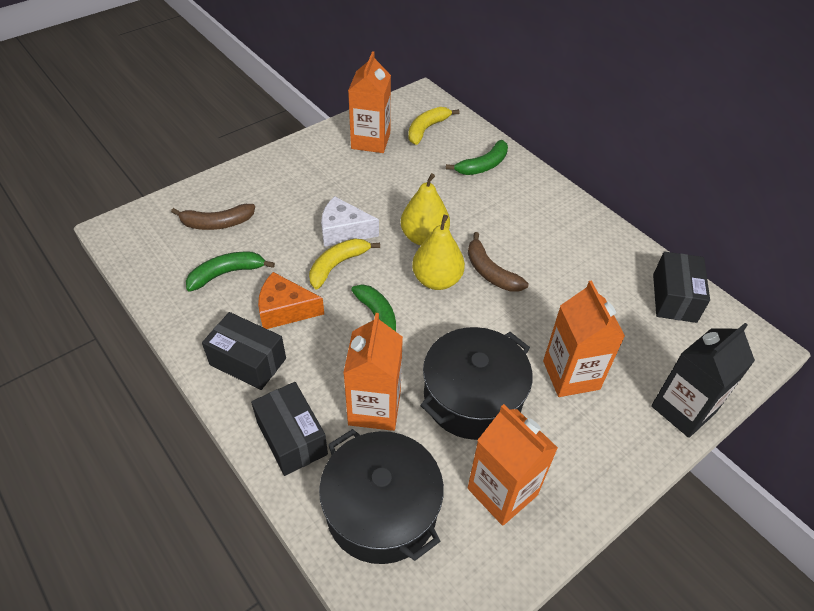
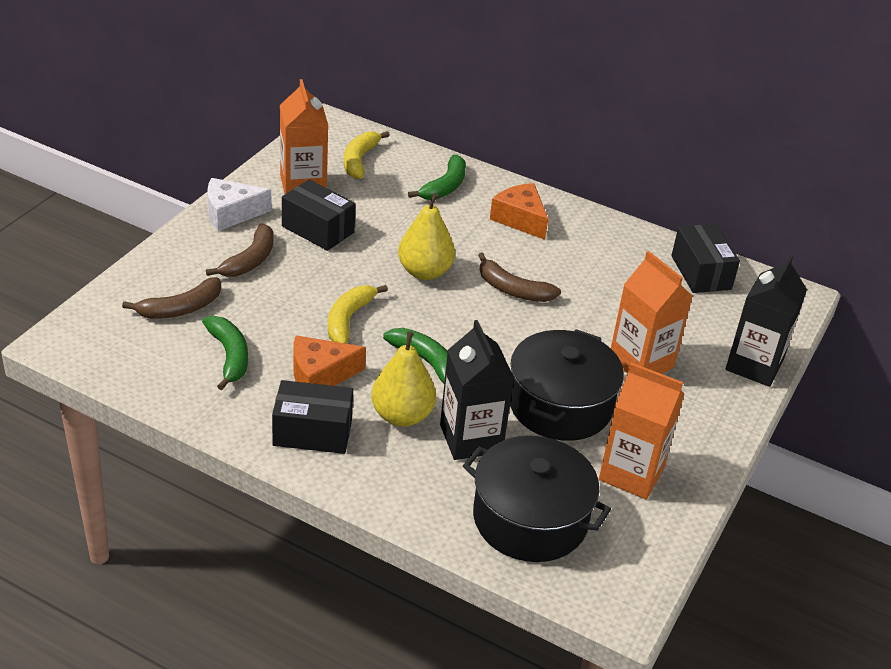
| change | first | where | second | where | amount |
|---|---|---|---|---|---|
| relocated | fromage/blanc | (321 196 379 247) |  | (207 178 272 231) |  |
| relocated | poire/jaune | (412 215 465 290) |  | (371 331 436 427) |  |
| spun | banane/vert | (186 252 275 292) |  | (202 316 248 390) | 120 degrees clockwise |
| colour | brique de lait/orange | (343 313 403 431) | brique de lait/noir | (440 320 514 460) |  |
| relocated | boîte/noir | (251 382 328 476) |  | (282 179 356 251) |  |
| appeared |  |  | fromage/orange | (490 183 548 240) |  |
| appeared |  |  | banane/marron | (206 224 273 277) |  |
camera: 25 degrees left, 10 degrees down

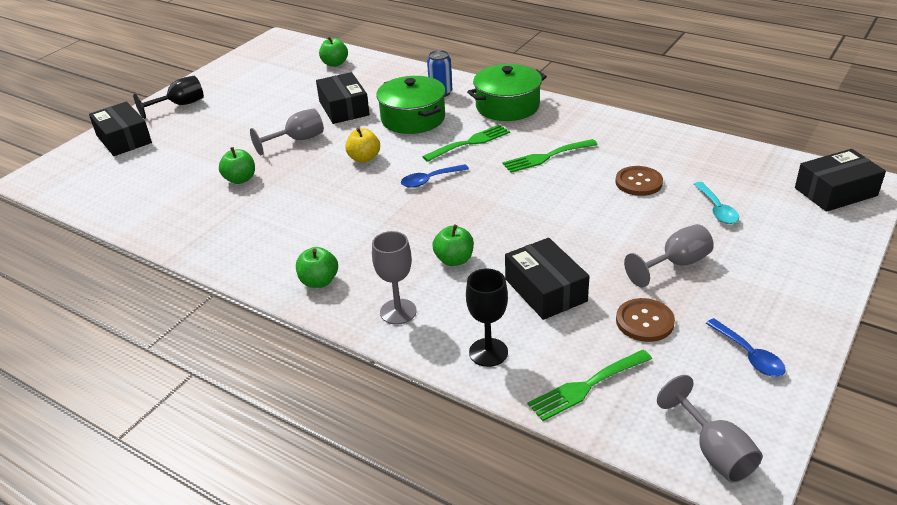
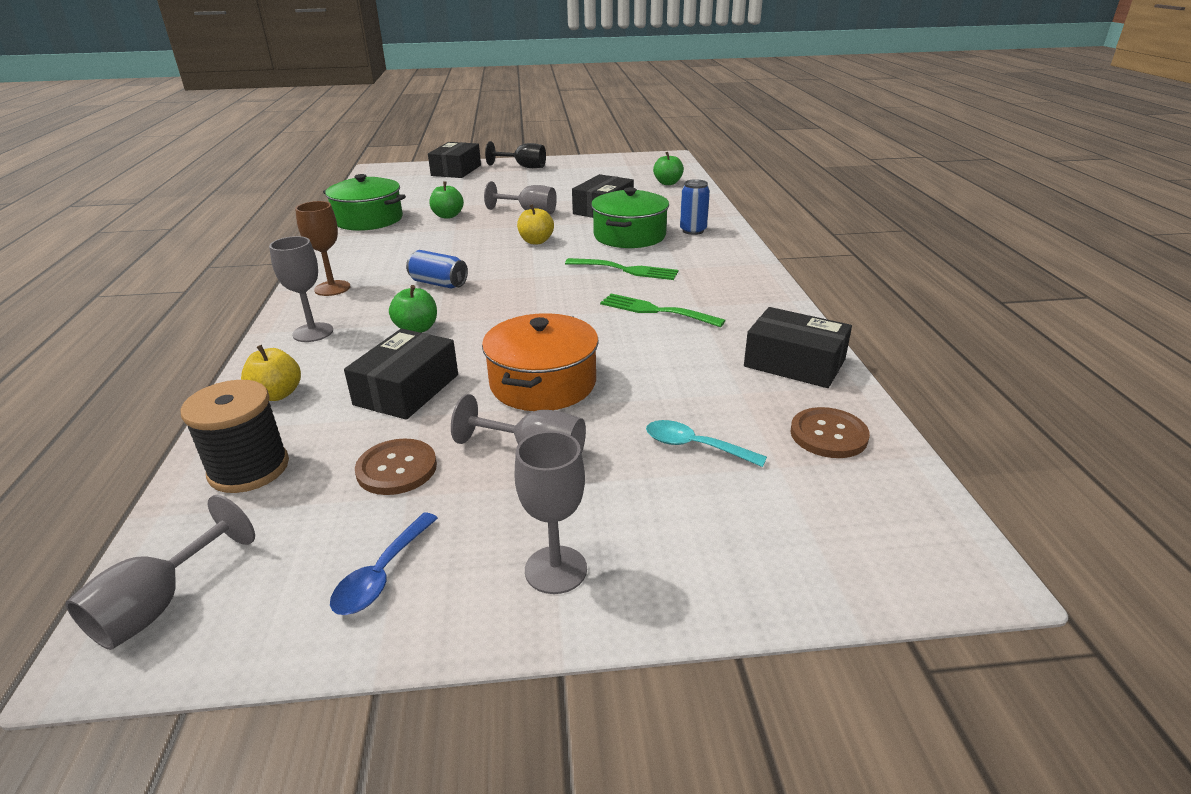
| change | first | where | second | where | amount |
|---|---|---|---|---|---|
| relocated | marmite/vert | (467 64 547 121) |  | (323 174 406 231) |  |
| relocated | boîte/noir | (795 149 886 212) |  | (744 307 852 388) |  |
| missing | cuillère/bleu | (401 164 469 188) |  |  |  |
| relocated | bouton/marron | (615 166 663 196) |  | (790 407 870 458) |  |
| spun | cuillère/turquoise | (694 182 739 224) |  | (646 420 767 467) | 75 degrees clockwise |
| exchanged | pomme/vert | (296 247 338 288) | verre à pied/marron | (295 201 350 296) |  |
| exchanged | verre à pied/noir | (466 269 508 367) | pomme/jaune | (241 345 301 401) |  |
| exchanged | fourchette/vert | (528 350 652 421) | bobine/noir | (181 380 289 493) |  |
| appeared |  |  | canette/bleu | (406 250 468 288) |  |
| appeared |  |  | marmite/orange | (482 313 599 411) |  |
| appeared |  |  | verre à pied/gris | (515 431 587 594) |  |
camera: 50 degrees right, 5 degrees down

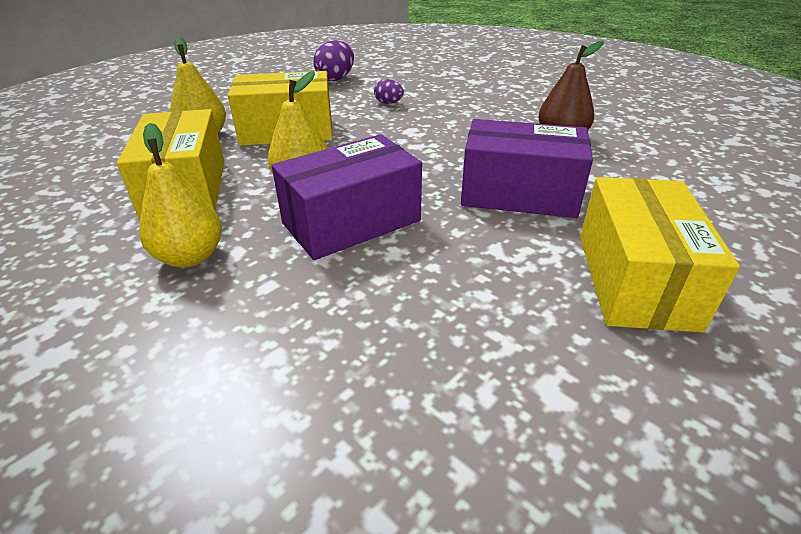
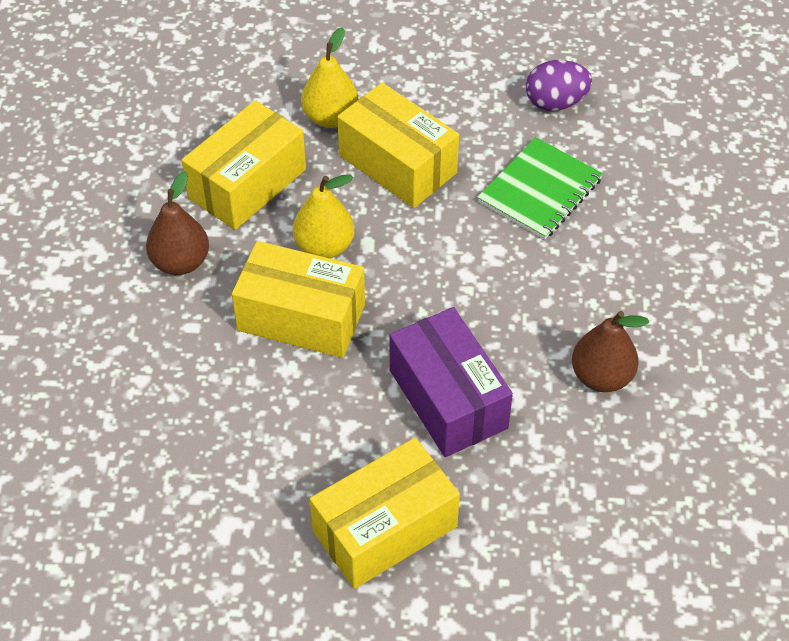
| change | first | where | second | where | amount |
|---|---|---|---|---|---|
| exchanged | œuf/violet | (374 79 404 104) | carnet/vert | (477 137 603 240) |  |
| colour | poire/jaune | (139 123 222 268) | poire/marron | (146 171 209 275) |  |
| colour | boîte/violet | (272 134 422 260) | boîte/jaune | (232 241 365 358) |  |
camera: 50 degrees right, 15 degrees up

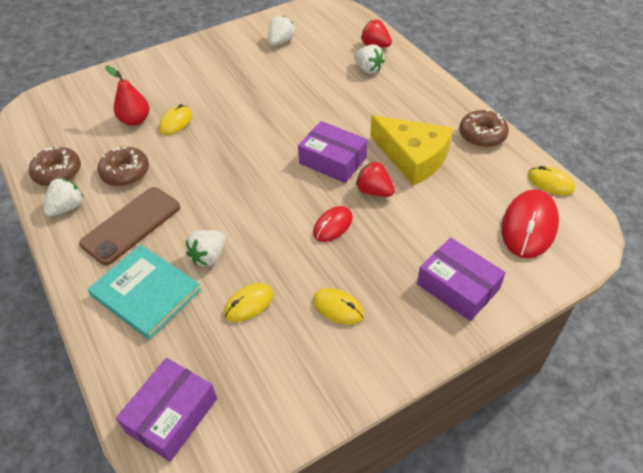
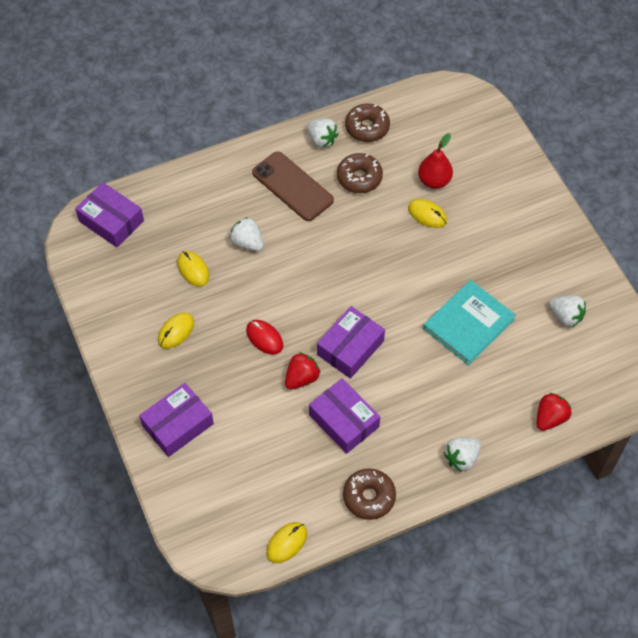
| change | first | where | second | where | amount |
|---|---|---|---|---|---|
| relocated | fraise/blanc | (354 44 385 74) |  | (444 437 481 472) |  |
| exchanged | fromage/jaune | (370 115 453 186) | boîte/violet | (309 378 380 454) |  |
| missing | souris/rouge | (501 189 559 258) |  |  |  |
| relocated | livre/turquoise | (88 244 201 340) |  | (423 280 516 365) |  |
camera: 95 degrees right, 10 degrees up

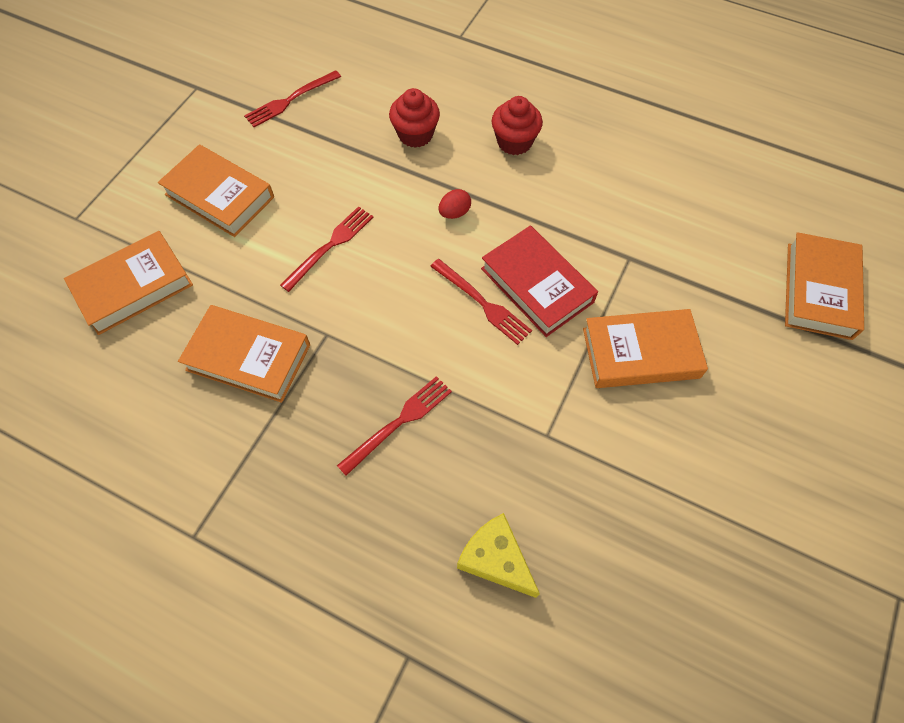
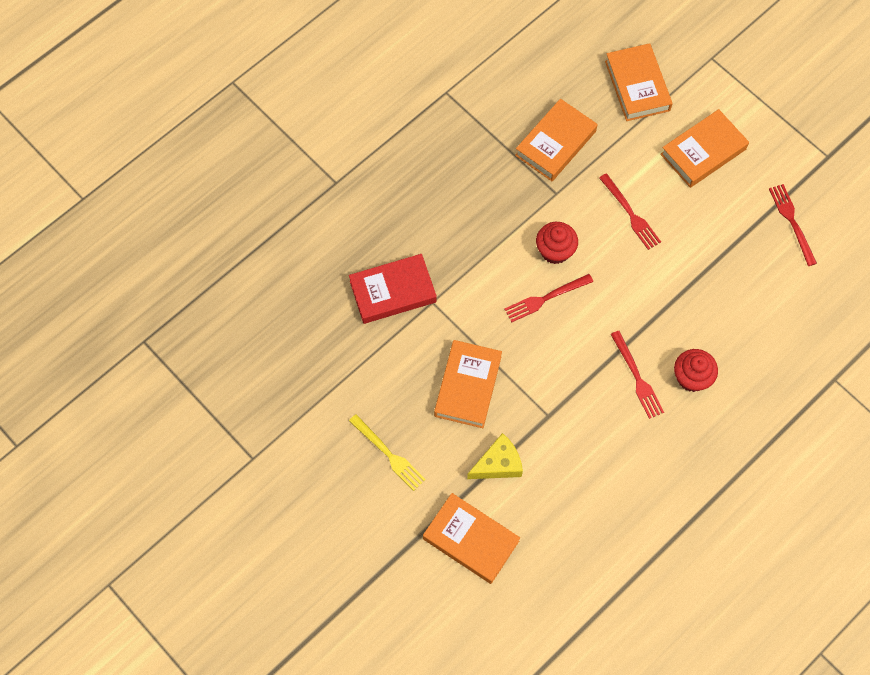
| change | first | where | second | where | amount |
|---|---|---|---|---|---|
| relocated | muffin/rouge | (389 88 440 148) |  | (536 222 578 264) |  |
| missing | œuf/rouge | (438 189 471 219) |  |  |  |
| relocated | livre/rouge | (481 226 598 337) |  | (349 254 437 324) |  |
| relocated | fourchette/rouge | (337 376 452 476) |  | (610 331 664 419) |  |
| relocated | fromage/jaune | (457 513 540 598) |  | (467 433 523 479) |  |
| appeared |  |  | fourchette/jaune | (349 414 426 491) |  |
camera: 110 degrees right, 5 degrees up

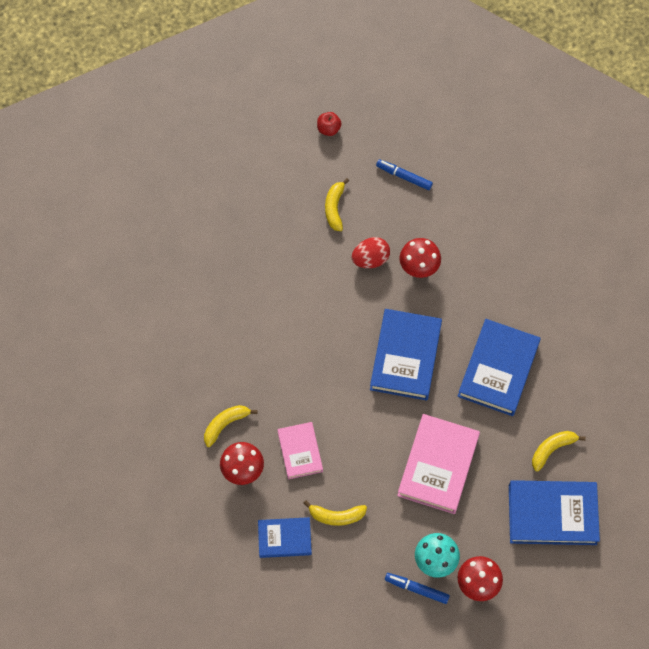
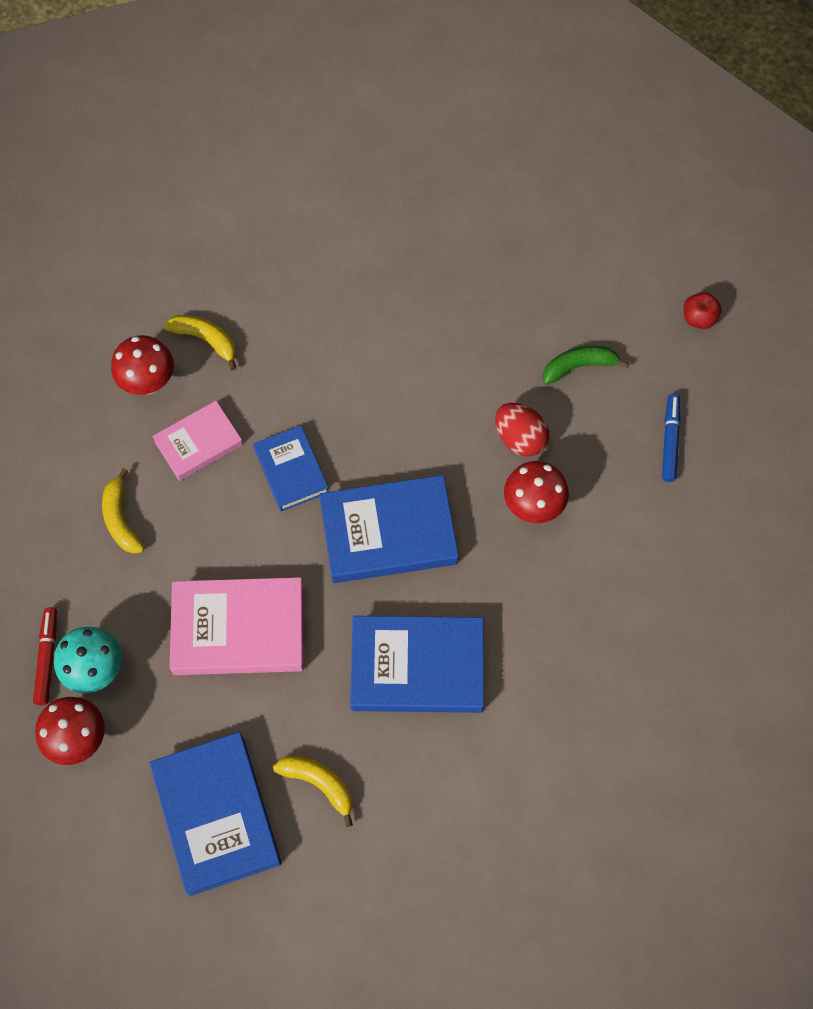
| change | first | where | second | where | amount |
|---|---|---|---|---|---|
| colour | banane/jaune | (325 178 349 231) | banane/vert | (543 346 630 385) |  |
| relocated | livre/bleu | (258 517 312 558) |  | (253 425 329 512) |  |
| colour | feutre/bleu | (385 573 450 604) | feutre/rouge | (33 607 57 705) |  |
camera: 70 degrees right, 0 degrees up

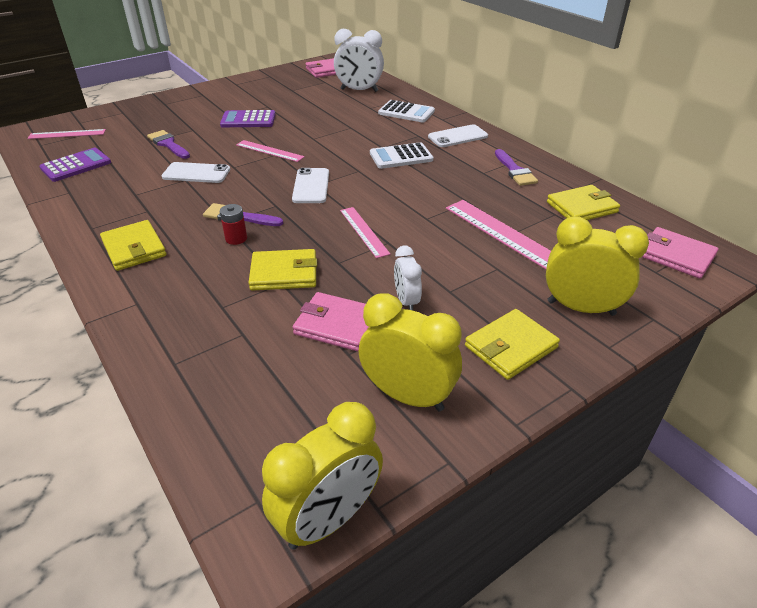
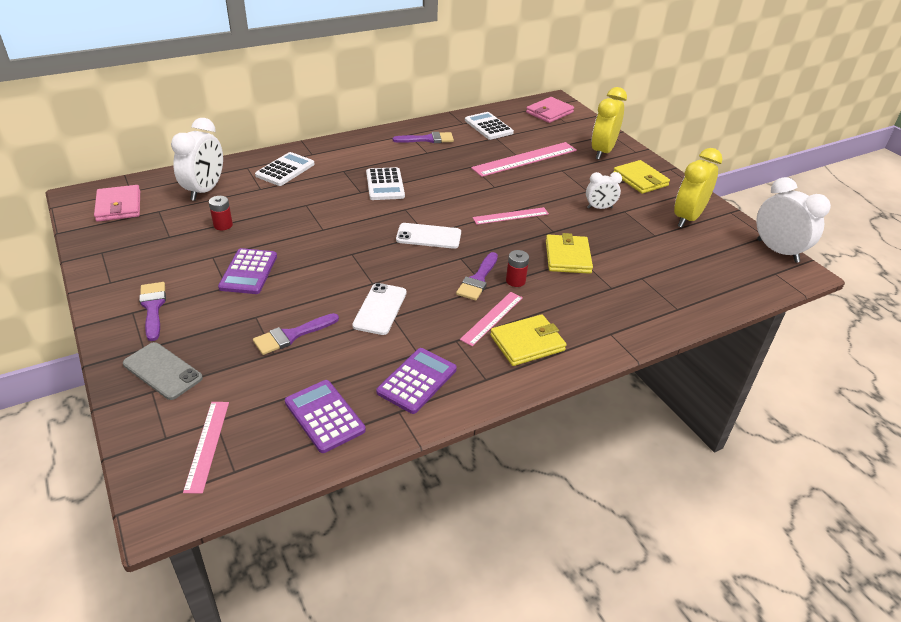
| change | first | where | second | where | amount |
|---|---|---|---|---|---|
| missing | téléphone/blanc | (428 124 488 147) |  |  |  |
| relocated | règle/rose | (236 140 305 162) |  | (460 292 523 346) |  |
| exchanged | portefeuille/jaune | (547 185 620 220) | calculatrice/blanc | (465 112 514 140) |  |
| missing | portefeuille/rose | (293 292 369 352) |  |  |  |
| colour | réveil/jaune | (262 402 383 550) | réveil/blanc | (756 177 831 263) |  |
| appeared |  |  | pile/rouge | (209 196 233 230) |  |
| appeared |  |  | pinceau/violet | (139 282 166 341) |  |
| appeared |  |  | téléphone/gris | (123 342 203 400) |  |
| appeared |  |  | calculatrice/violet | (376 348 457 414) |  |
camera: 85 degrees left, 0 degrees up

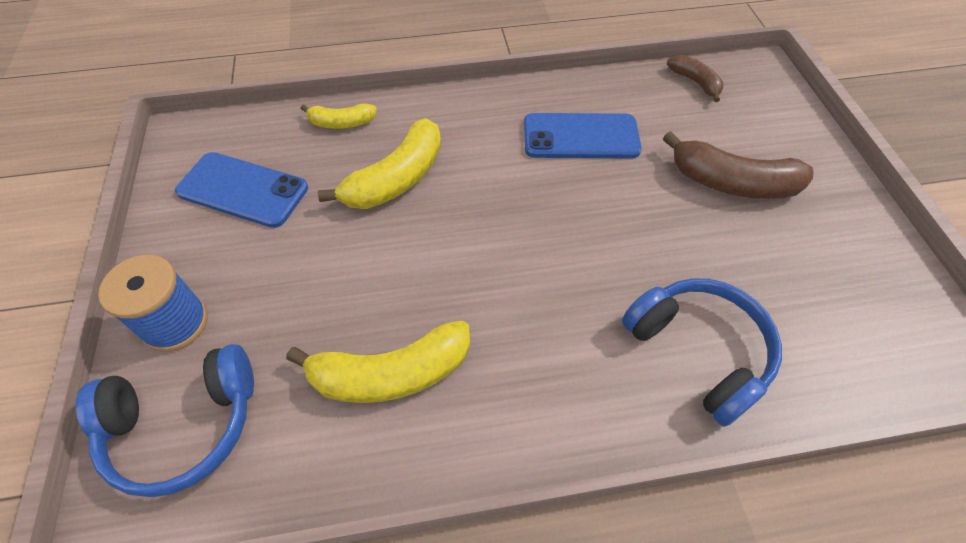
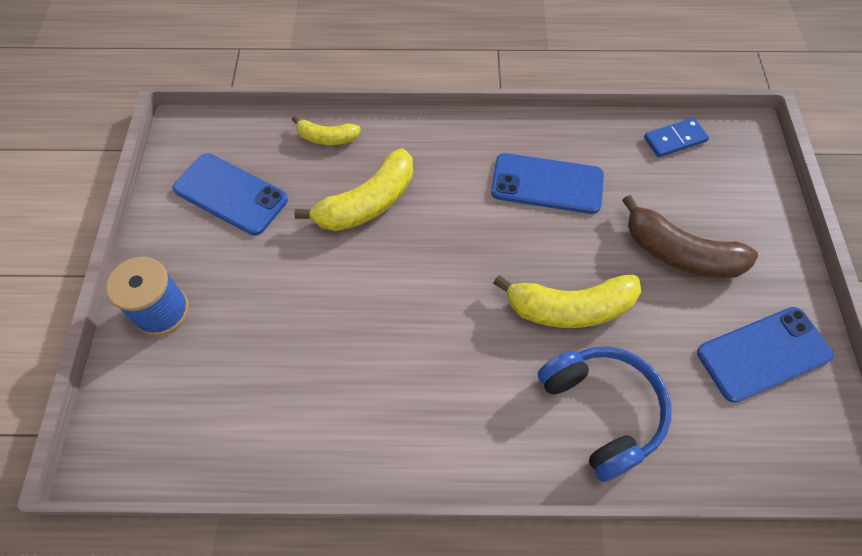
| change | first | where | second | where | amount |
|---|---|---|---|---|---|
| exchanged | banane/marron | (667 55 723 102) | domino/bleu | (644 118 709 157) |  |
| relocated | banane/jaune | (286 320 470 403) |  | (493 275 641 328) |  |
| missing | casque audio/bleu | (76 344 254 497) |  |  |  |
| appeared |  |  | téléphone/bleu | (697 307 834 403) |  |
camera: 10 degrees right, 5 degrees up

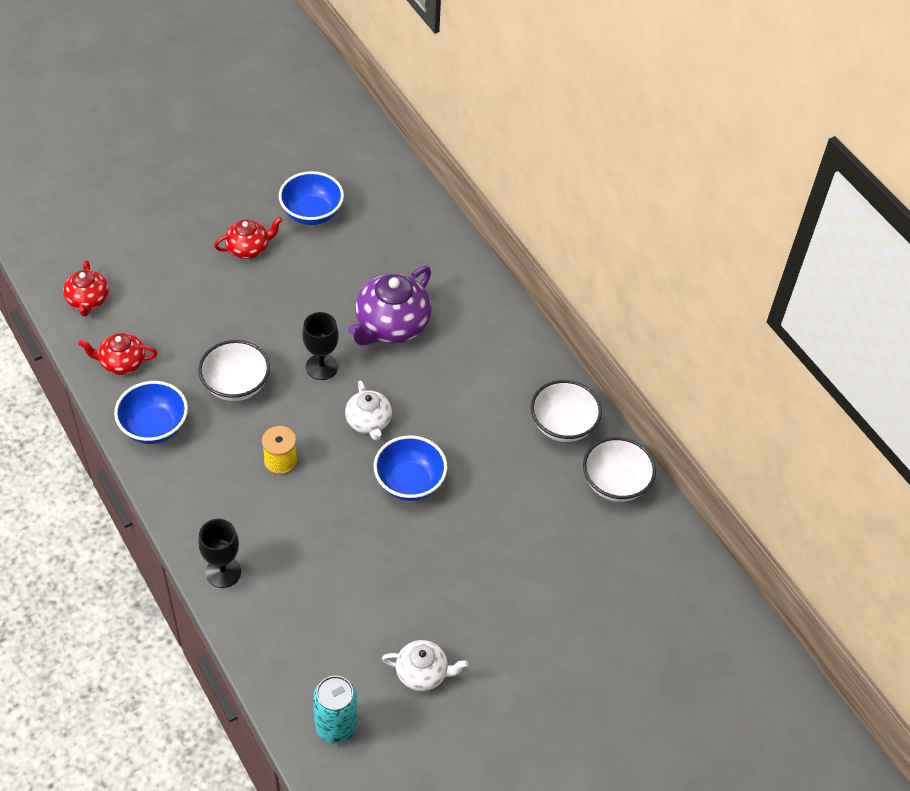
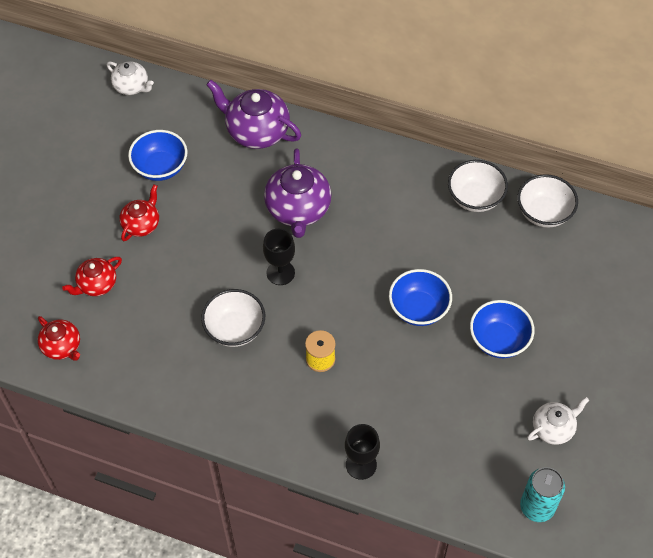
| change | first | where | second | where | amount |
|---|---|---|---|---|---|
| relocated | théière/rouge | (78 333 157 375) |  | (62 257 122 296) |  |
| relocated | théière/blanc | (345 380 392 441) |  | (107 61 154 95) |  |
| relocated | bol/bleu | (114 381 188 444) |  | (470 300 535 358) |  |
| appeared |  |  | théière/violet | (206 80 301 149) |  |
camera: 35 degrees left, 5 degrees up

